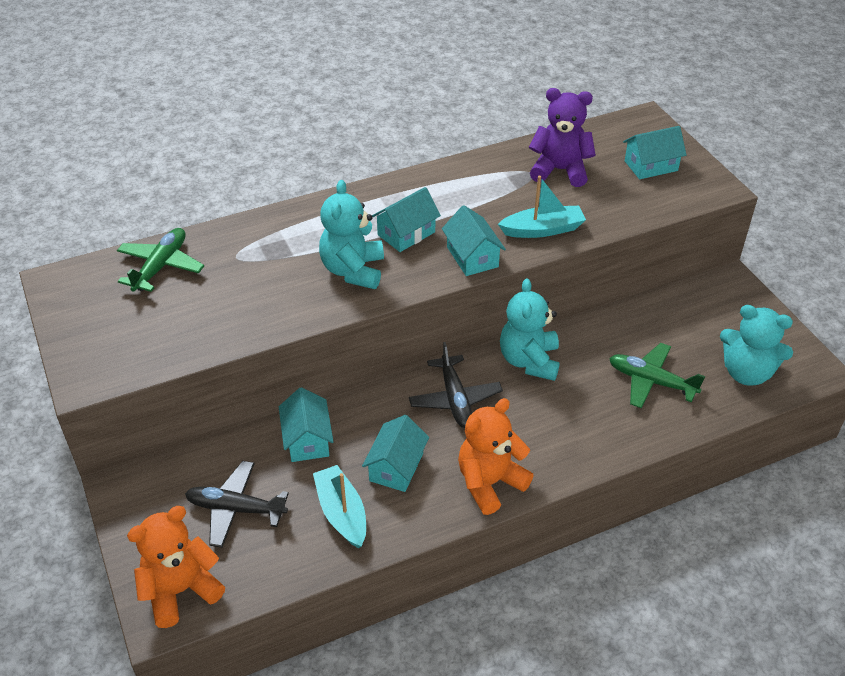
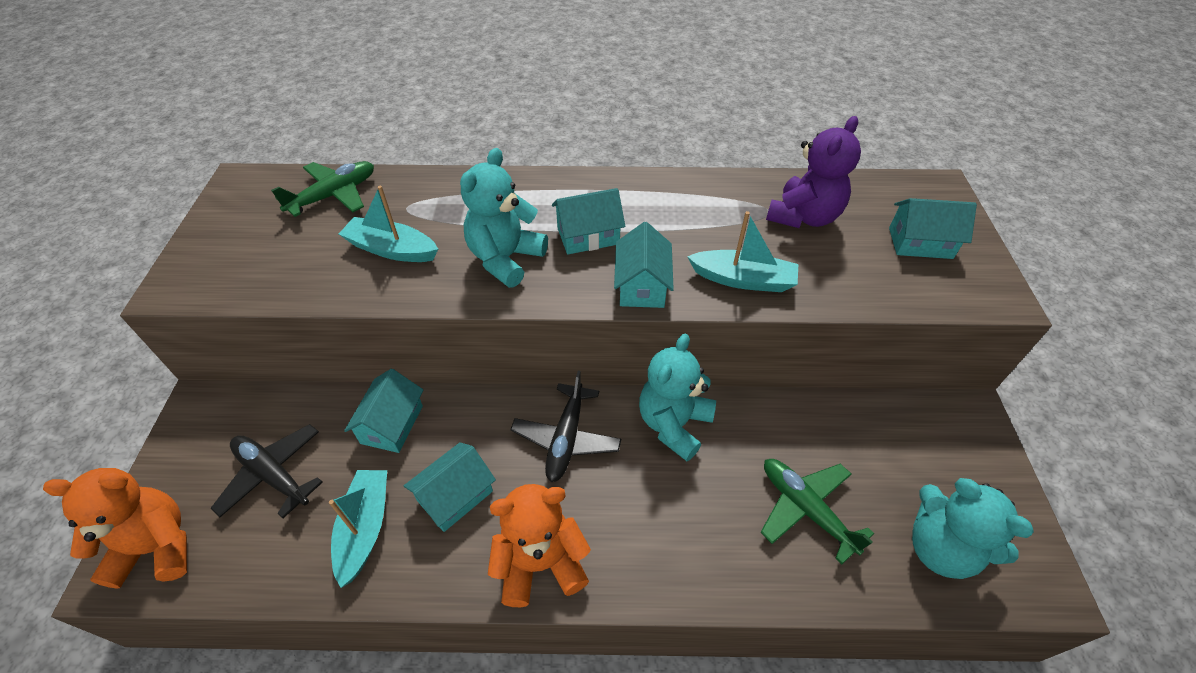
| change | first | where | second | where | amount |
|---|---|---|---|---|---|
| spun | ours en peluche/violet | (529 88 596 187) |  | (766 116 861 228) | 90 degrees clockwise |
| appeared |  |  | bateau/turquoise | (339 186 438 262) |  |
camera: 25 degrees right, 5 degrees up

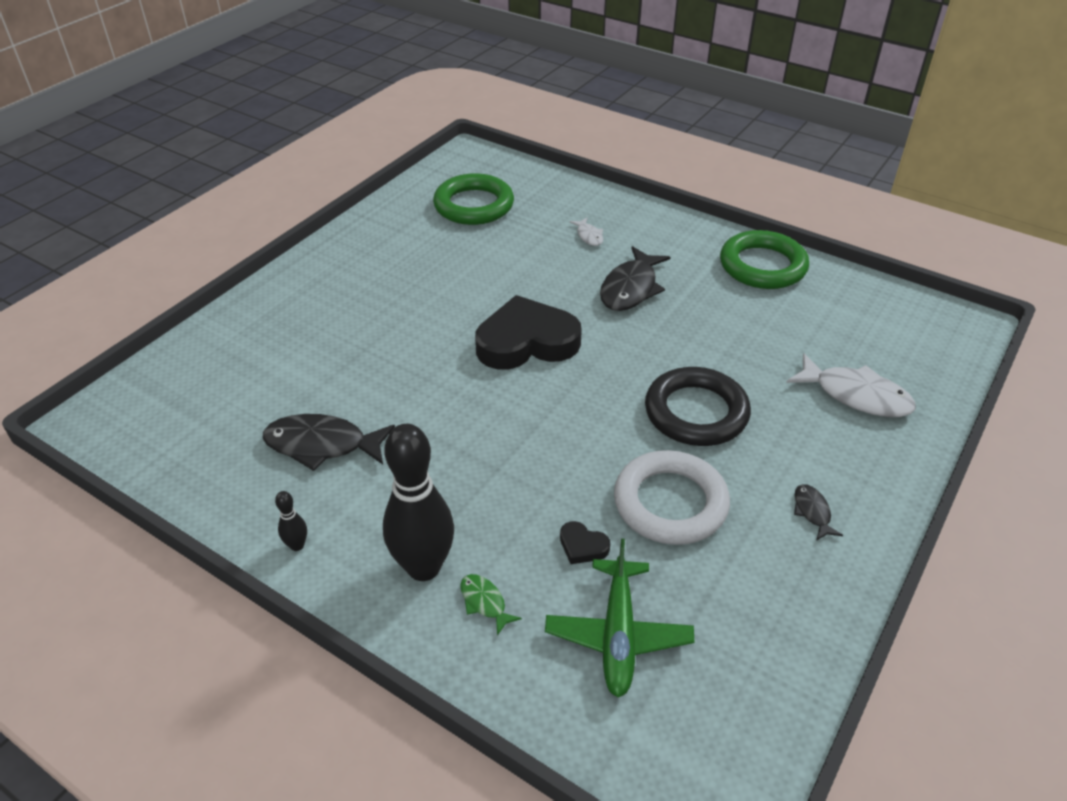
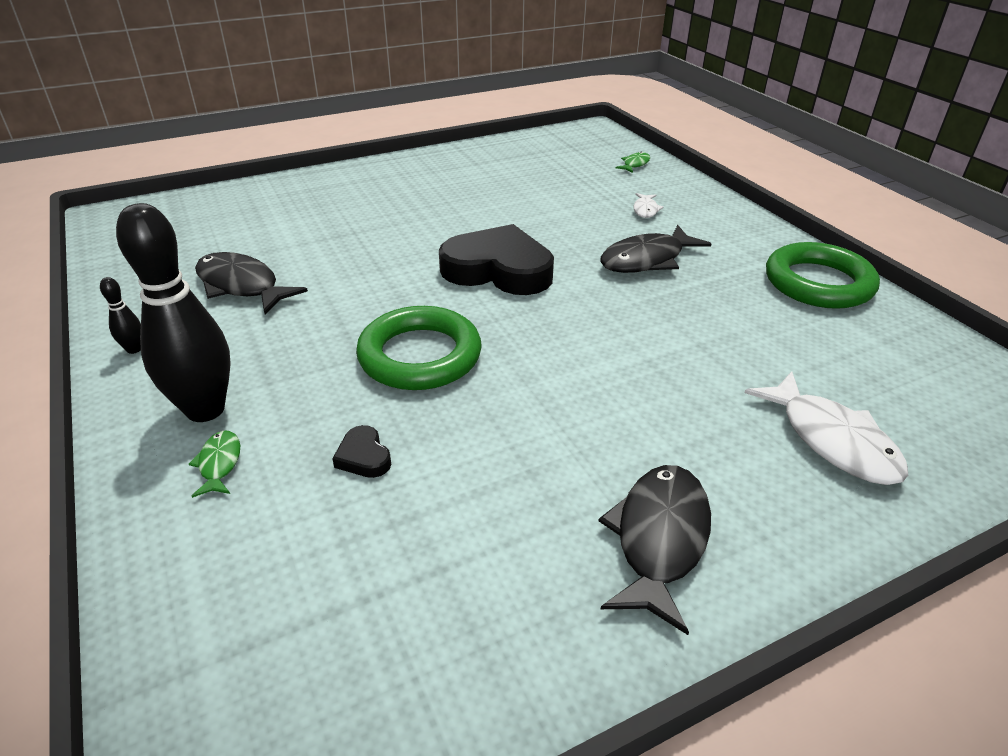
| change | first | where | second | where | amount |
|---|---|---|---|---|---|
| relocated | anneau/vert | (433 173 514 225) |  | (356 306 482 390) |  |
| missing | anneau/noir | (645 367 751 446) |  |  |  |
| missing | anneau/blanc | (614 450 730 545) |  |  |  |
| size | poisson/noir | (794 484 843 541) |  | (599 465 711 635) | x2.02 |
| missing | avion/vert | (545 539 694 698) |  |  |  |
| appeared |  |  | poisson/vert | (615 152 650 173) |  |
camera: 30 degrees right, 5 degrees down

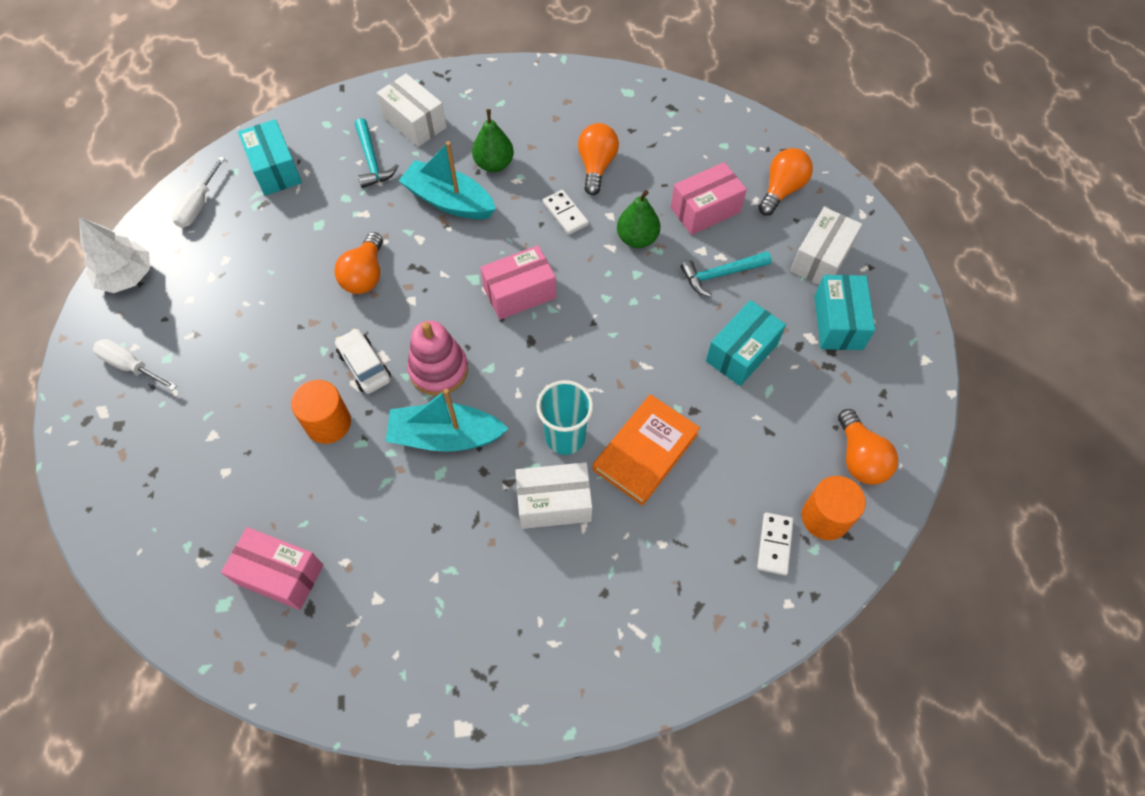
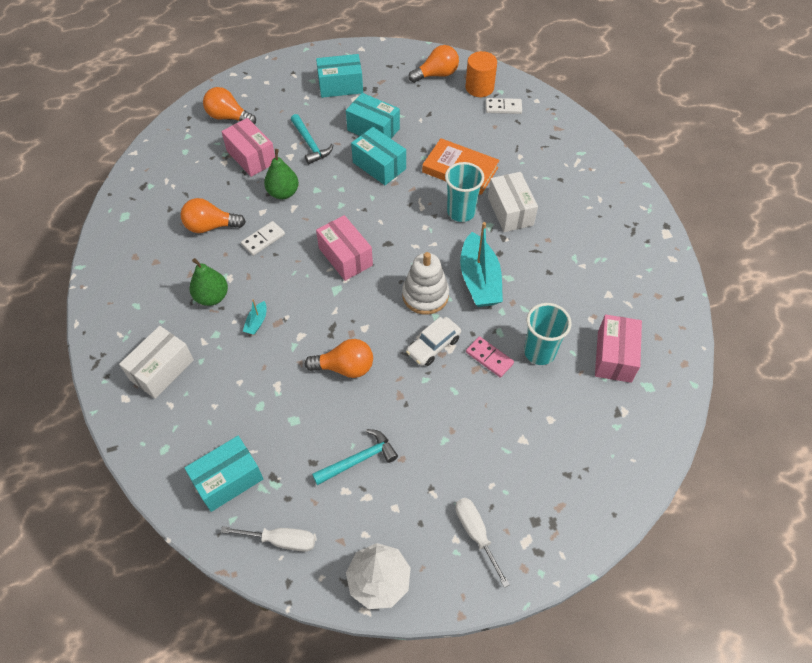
| change | first | where | second | where | amount |
|---|---|---|---|---|---|
| relocated | marteau/turquoise | (355 118 398 188) |  | (312 429 398 485) |  |
| size | bateau/turquoise | (399 141 496 219) |  | (243 299 266 335) | x0.43 |
| missing | boîte/blanc | (790 207 862 285) |  |  |  |
| colour | jouet à empiler/rose | (407 320 468 396) | jouet à empiler/blanc | (402 252 449 315) |  |
| spun | tournevis/blanc | (93 339 177 391) |  | (455 498 510 588) | 135 degrees clockwise |
| exchanged | cylindre/orange | (291 380 351 444) | domino/rose | (466 336 514 378) |  |
| appeared |  |  | boîte/turquoise | (351 127 406 185) |  |
| appeared |  |  | gobelet/turquoise | (524 303 572 365) |  |
camera: 100 degrees left, 5 degrees down

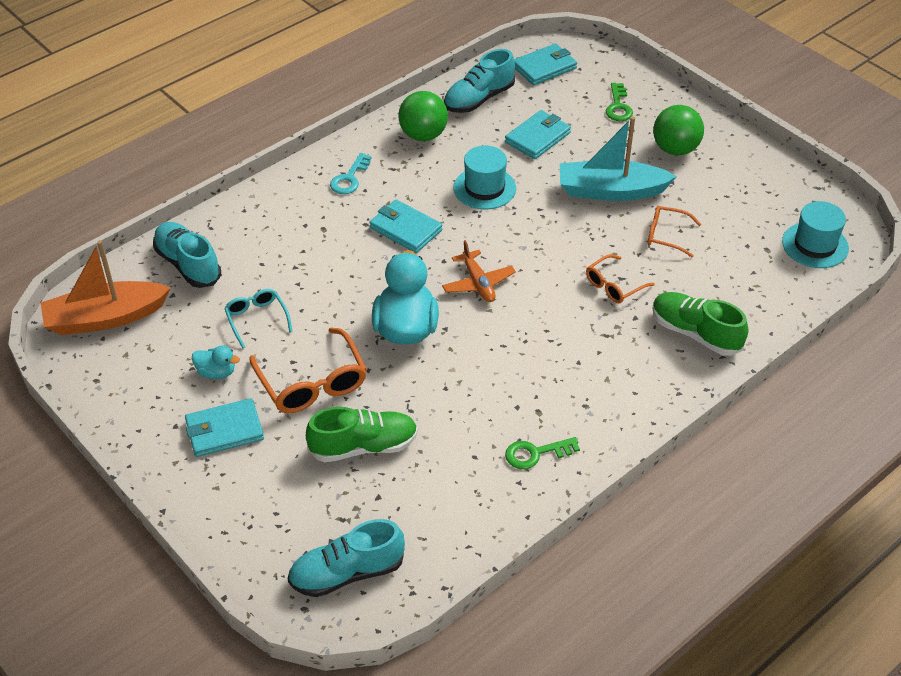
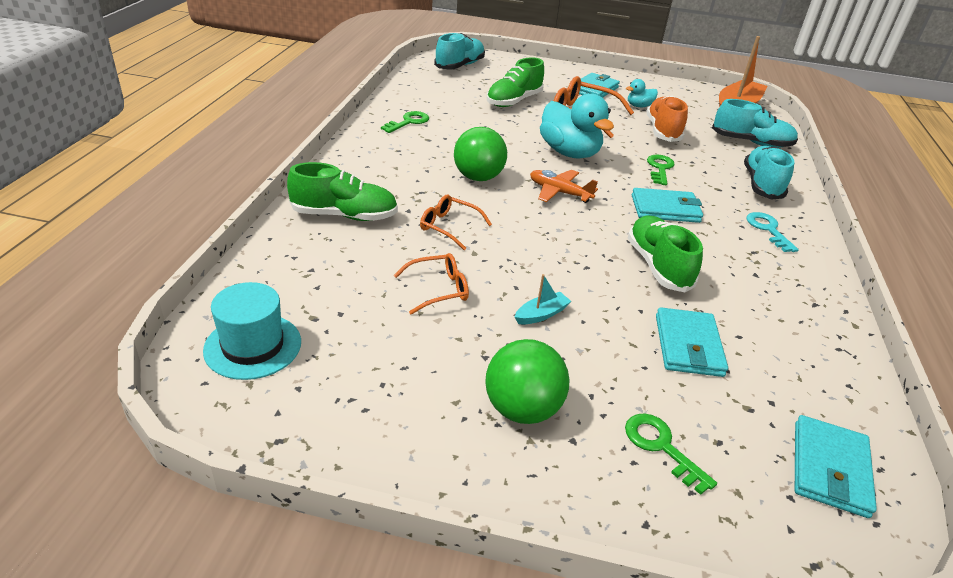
| change | first | where | second | where | amount |
|---|---|---|---|---|---|
| relocated | chaussure/turquoise | (444 49 515 113) |  | (744 146 795 200) |  |
| relocated | balle/vert | (399 91 448 141) |  | (454 127 507 181) |  |
| size | bateau/turquoise | (560 116 677 201) |  | (515 274 571 324) | x0.42 |
| exchanged | chapeau/turquoise | (453 146 516 209) | chaussure/vert | (628 215 703 292) |  |
| spun | lunettes/orange | (586 254 655 303) |  | (420 195 492 250) | 75 degrees counterclockwise |
| exchanged | lunettes/turquoise | (224 289 292 348) | chaussure/orange | (646 96 688 142) |  |
| appeared |  |  | clé/vert | (647 154 675 185) |  |
camera: 140 degrees right, 10 degrees down

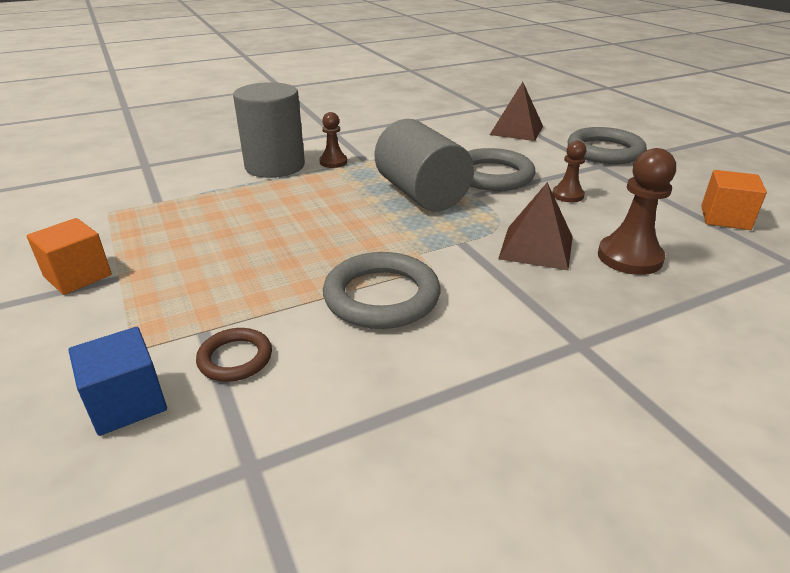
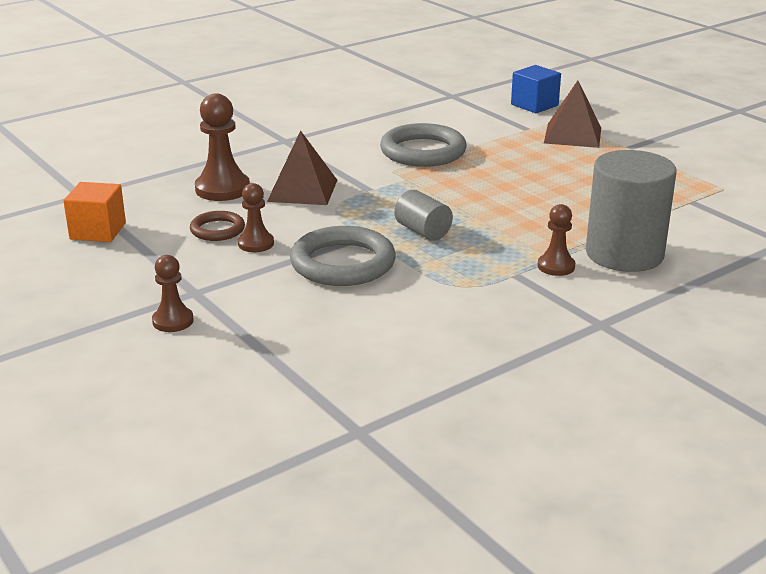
| change | first | where | second | where | amount |
|---|---|---|---|---|---|
| relocated | pyramide/marron | (490 82 543 141) |  | (544 81 601 148) |  |
| size | cylindre/gris | (375 119 474 211) |  | (394 190 453 241) | x0.50 |
| exchanged | anneau/gris | (568 127 647 164) | pion/marron | (152 255 193 332) |  |
| missing | cube/orange | (27 218 112 295) |  |  |  |
| relocated | anneau/marron | (196 328 272 382) |  | (190 211 245 241) |  |
camera: 170 degrees right, 5 degrees down

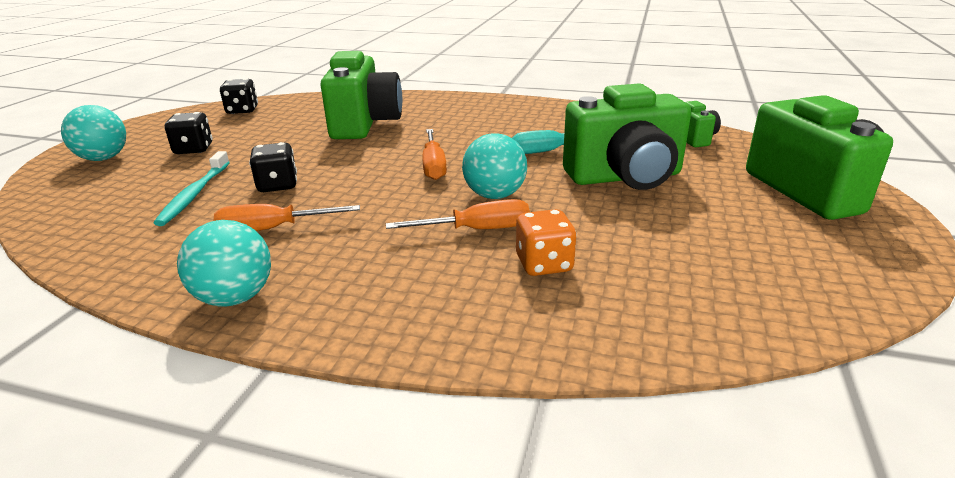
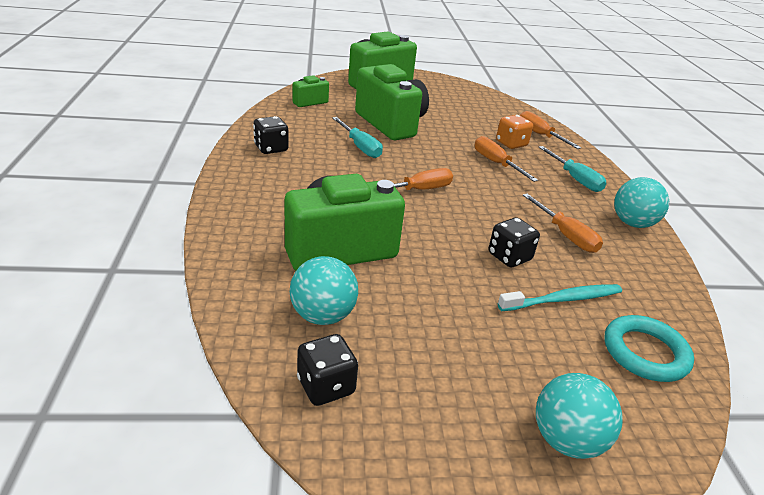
| change | first | where | second | where | amount |
|---|---|---|---|---|---|
| relocated | dé/noir | (165 112 213 154) |  | (253 116 288 154) |  |
| relocated | balle/turquoise | (462 133 527 199) |  | (290 256 358 325) |  |
| appeared |  |  | tournevis/orange | (520 111 581 149) |  |
| appeared |  |  | tournevis/turquoise | (539 146 606 192) |  |
| appeared |  |  | anneau/turquoise | (604 315 694 382) |  |
camera: 115 degrees left, 5 degrees up

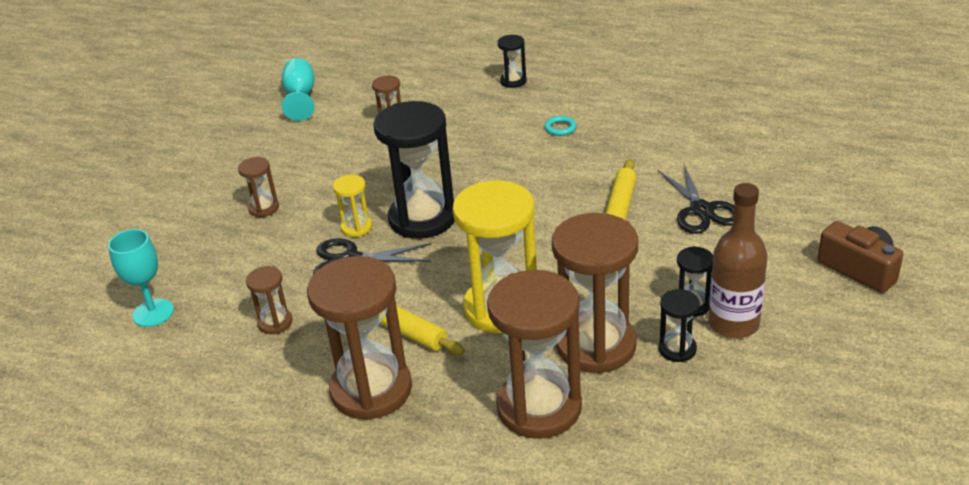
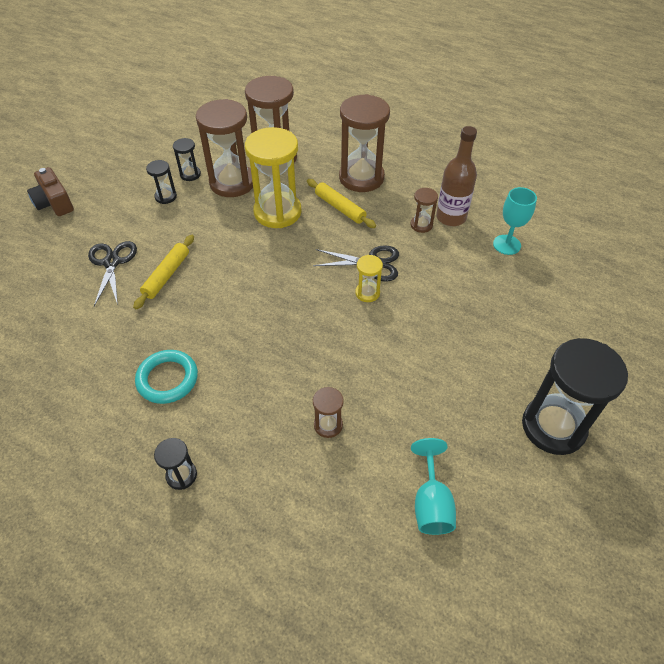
| change | first | where | second | where | amount |
|---|---|---|---|---|---|
| relocated | sablier/noir | (374 101 455 239) |  | (522 338 628 455) |  |
| size | anneau/turquoise | (545 116 577 136) |  | (135 350 198 404) | x1.99 |
| missing | sablier/marron | (238 157 279 218) |  |  |  |
| relocated | bouteille/marron | (708 183 768 338) |  | (436 126 477 226) |  |
camera: 175 degrees left, 15 degrees up

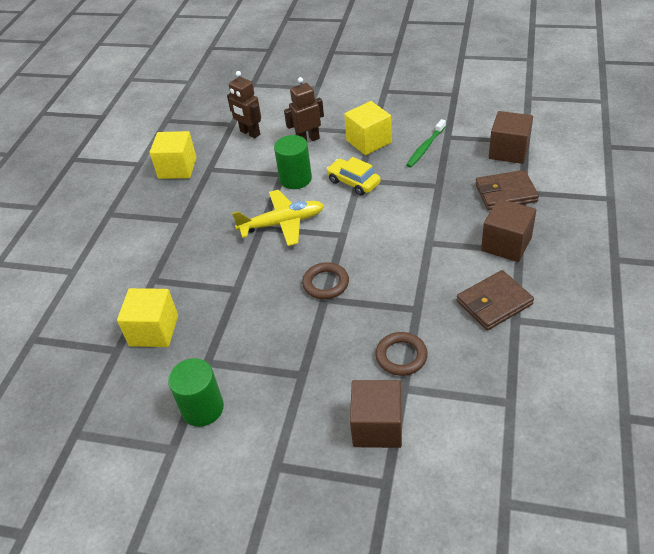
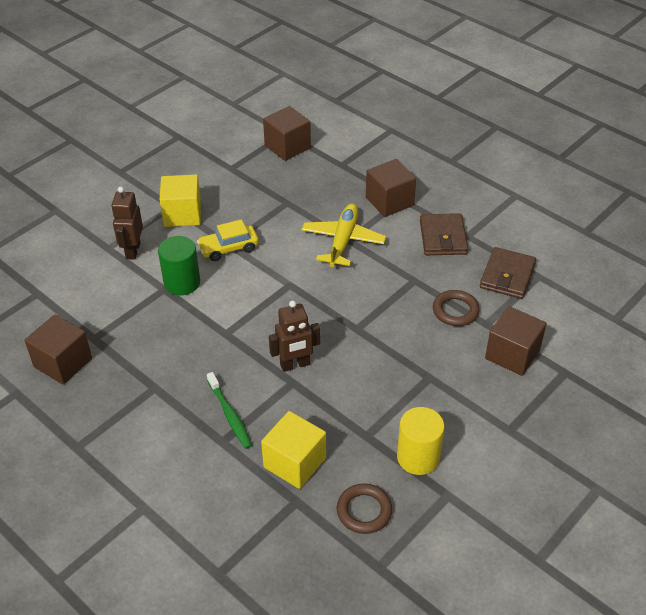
| change | first | where | second | where | amount |
|---|---|---|---|---|---|
| relocated | robot/marron | (227 71 261 138) |  | (269 300 320 372) |  |
| relocated | brosse à dents/vert | (406 119 446 168) |  | (207 372 252 449) |  |
| colour | cube/jaune | (149 131 197 179) | cube/marron | (25 315 92 385) |  |
| relocated | portefeuille/marron | (475 170 539 210) |  | (480 247 536 299) |  |
| relocated | avion/jaune | (232 190 324 246) |  | (302 203 386 267) |  |
| relocated | anneau/marron | (302 262 349 299) |  | (336 483 392 534) |  |
| colour | cylindre/vert | (168 358 224 427) | cylindre/jaune | (397 407 444 475) |  |
camera: 65 degrees left, 0 degrees up

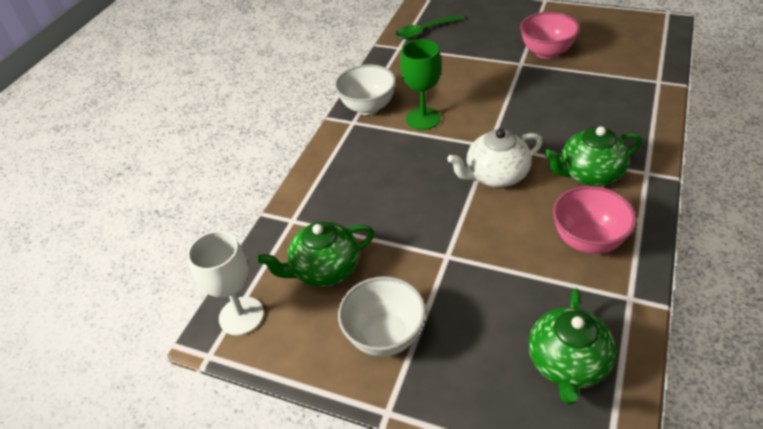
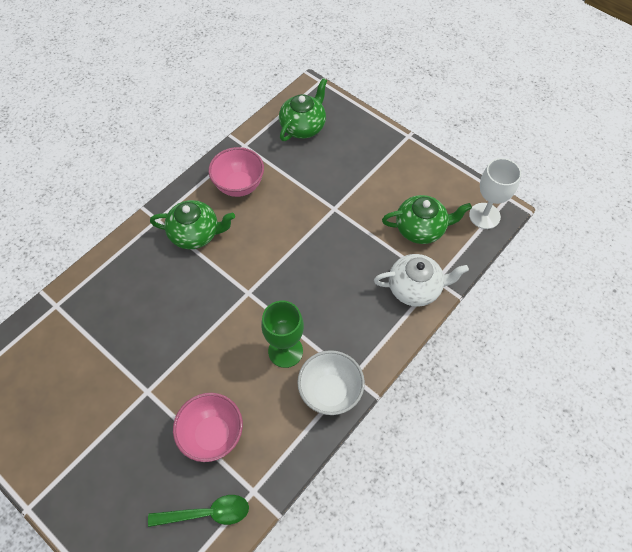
| change | first | where | second | where | amount |
|---|---|---|---|---|---|
| relocated | bol/rose | (520 12 580 59) |  | (173 393 243 462) |  |
| relocated | théière/blanc | (447 129 543 187) |  | (374 254 469 307) |  |
| missing | bol/blanc | (338 276 426 357) |  |  |  |
camera: 165 degrees left, 15 degrees up

